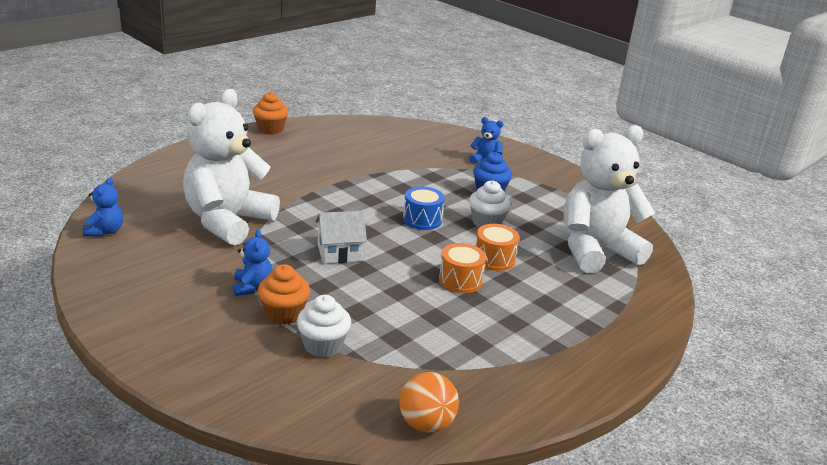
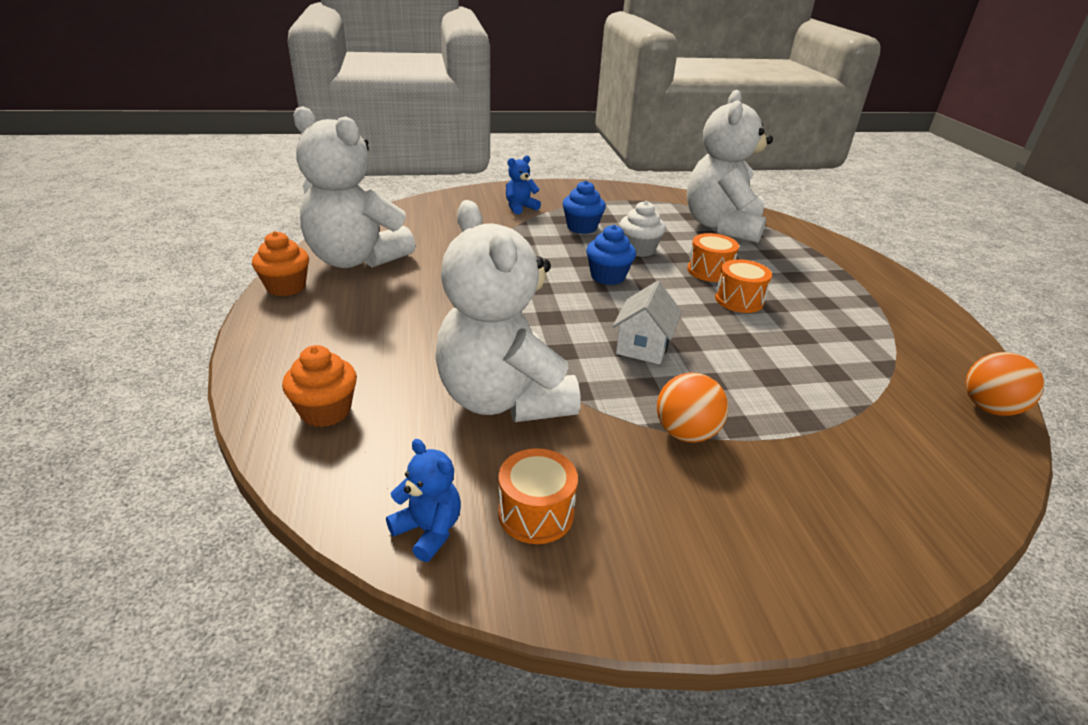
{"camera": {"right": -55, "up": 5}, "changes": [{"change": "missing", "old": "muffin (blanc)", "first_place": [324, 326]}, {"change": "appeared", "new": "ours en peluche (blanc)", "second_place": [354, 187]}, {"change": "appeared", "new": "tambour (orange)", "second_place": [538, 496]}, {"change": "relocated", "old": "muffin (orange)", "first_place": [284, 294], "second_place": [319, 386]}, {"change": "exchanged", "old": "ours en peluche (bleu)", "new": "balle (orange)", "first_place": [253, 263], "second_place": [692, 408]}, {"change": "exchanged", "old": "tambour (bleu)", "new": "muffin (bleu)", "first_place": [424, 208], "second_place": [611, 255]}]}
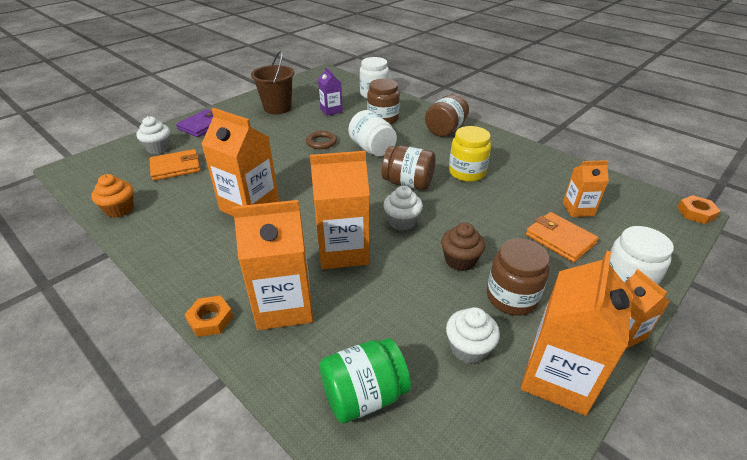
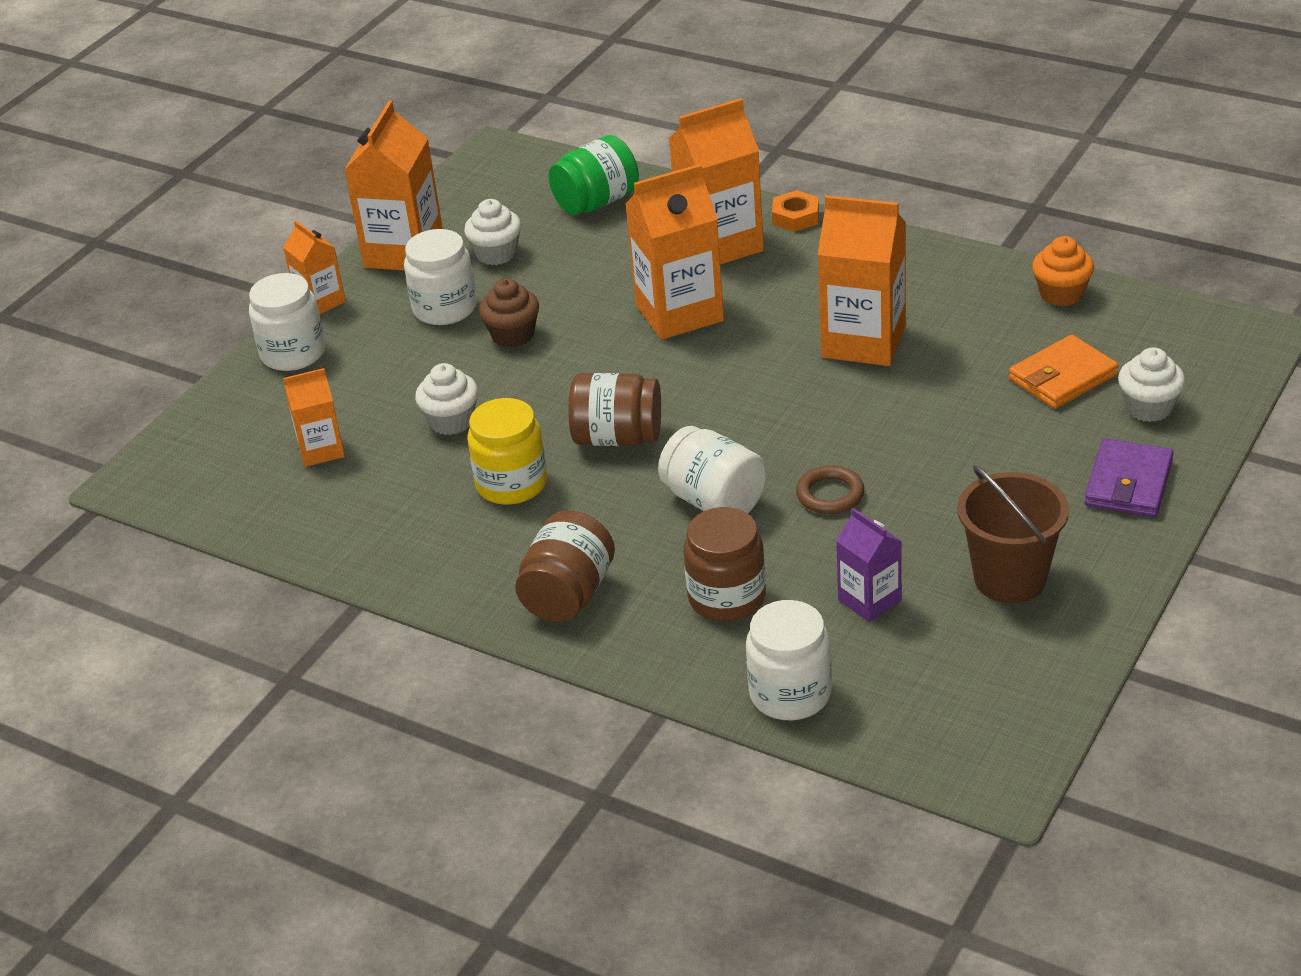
{"camera": {"right": 170, "up": 0}, "changes": [{"change": "missing", "old": "portefeuille (orange)", "first_place": [562, 237]}, {"change": "missing", "old": "écrou (orange)", "first_place": [699, 209]}, {"change": "relocated", "old": "muffin (blanc)", "first_place": [403, 208], "second_place": [446, 399]}, {"change": "colour", "old": "bocal (marron)", "new": "bocal (blanc)", "first_place": [518, 276], "second_place": [440, 277]}]}
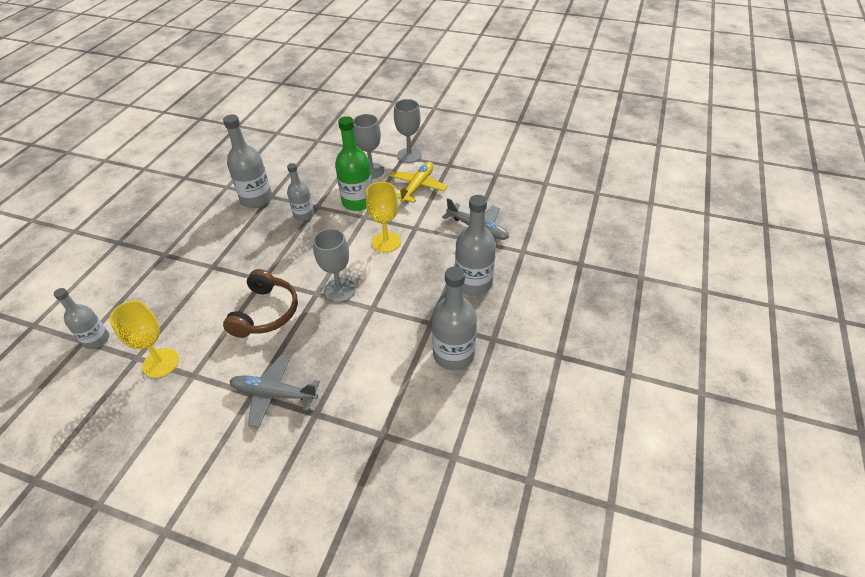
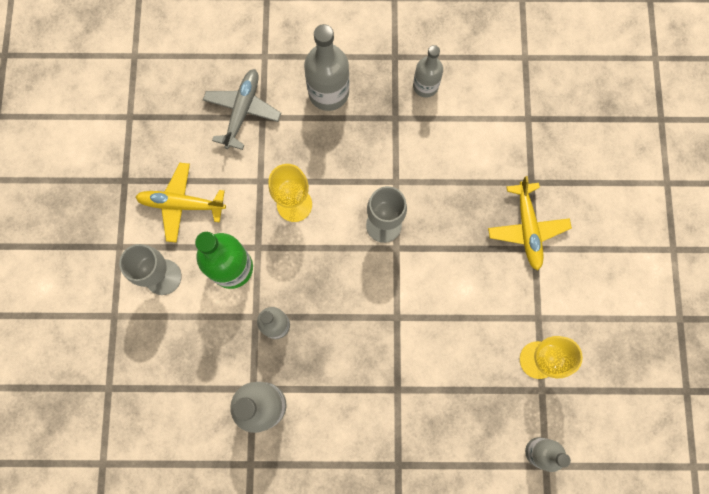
{"camera": {"right": -110, "up": 30}, "changes": [{"change": "missing", "old": "casque audio (marron)", "first_place": [260, 303]}, {"change": "missing", "old": "verre à pied (gris)", "first_place": [408, 131]}, {"change": "colour", "old": "avion (gris)", "new": "avion (jaune)", "first_place": [275, 391], "second_place": [530, 223]}, {"change": "size", "old": "bouteille (gris)", "first_place": [454, 318], "second_place": [428, 71], "factor": 0.63}]}
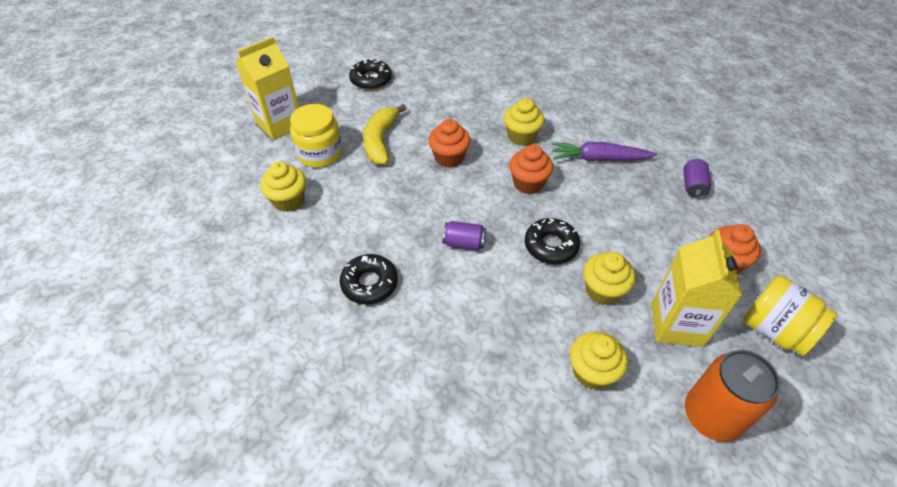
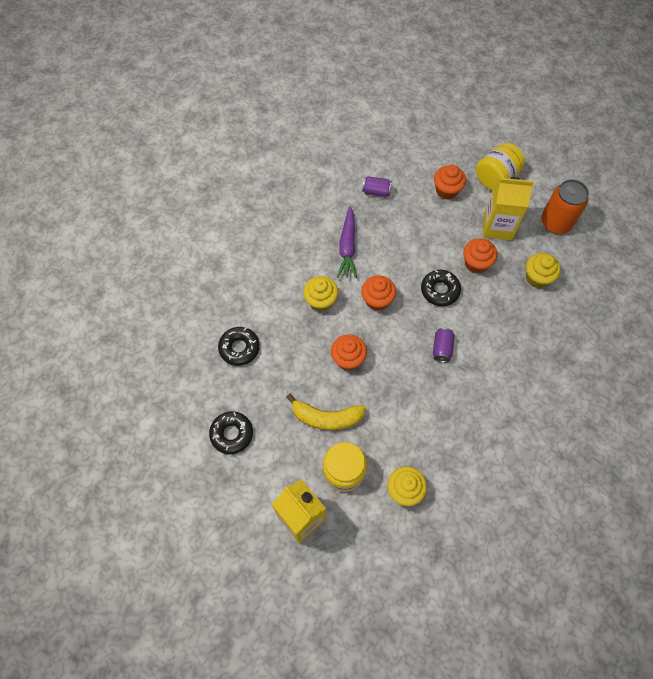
{"camera": {"right": -90, "up": 15}, "changes": [{"change": "relocated", "old": "beignet (noir)", "first_place": [369, 279], "second_place": [239, 346]}, {"change": "colour", "old": "muffin (jaune)", "new": "muffin (orange)", "first_place": [609, 278], "second_place": [480, 255]}]}
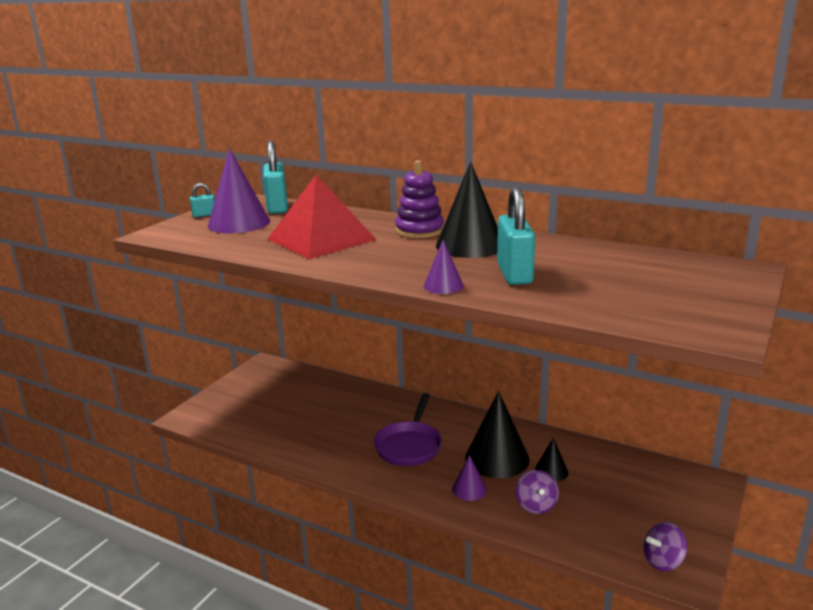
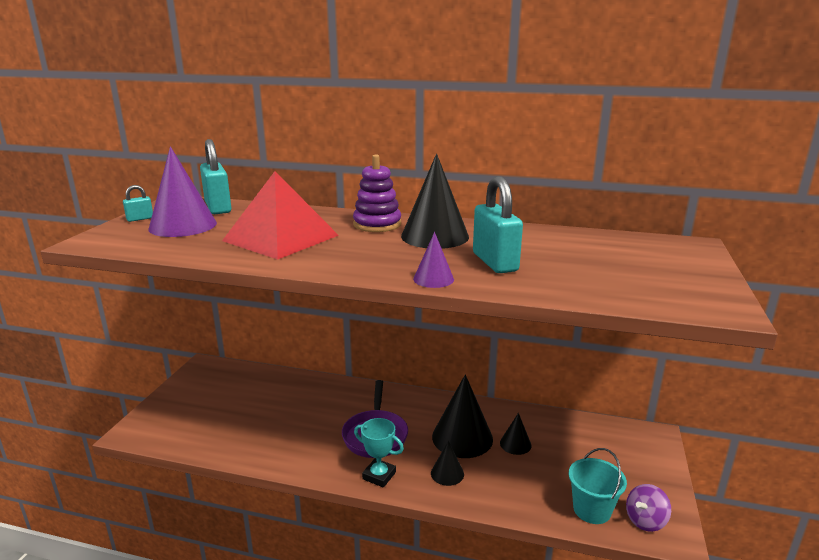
{"camera": {"right": -15, "up": 0}, "changes": [{"change": "missing", "old": "toupie (violet)", "first_place": [537, 492]}, {"change": "appeared", "new": "trophée (turquoise)", "second_place": [379, 453]}, {"change": "appeared", "new": "seau (turquoise)", "second_place": [598, 486]}, {"change": "colour", "old": "cône (violet)", "new": "cône (noir)", "first_place": [469, 478], "second_place": [447, 463]}]}
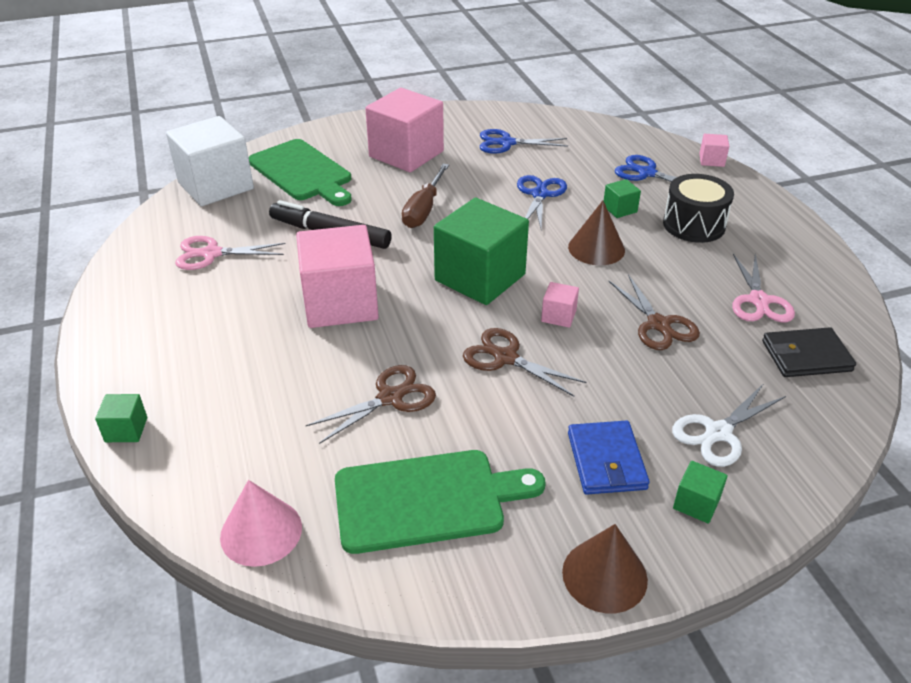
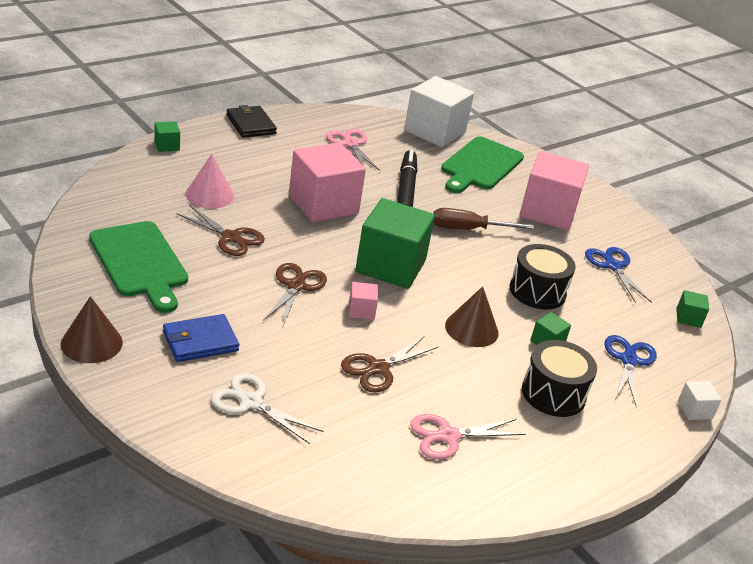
{"camera": {"right": 65, "up": -5}, "changes": [{"change": "relocated", "old": "cône (rose)", "first_place": [261, 523], "second_place": [209, 181]}, {"change": "relocated", "old": "cube (vert)", "first_place": [700, 492], "second_place": [692, 309]}, {"change": "relocated", "old": "portefeuille (noir)", "first_place": [809, 352], "second_place": [251, 121]}, {"change": "exchanged", "old": "ciseaux (bleu)", "new": "tambour (noir)", "first_place": [542, 201], "second_place": [543, 277]}, {"change": "colour", "old": "cube (rose)", "new": "cube (blanc)", "first_place": [714, 150], "second_place": [700, 400]}]}
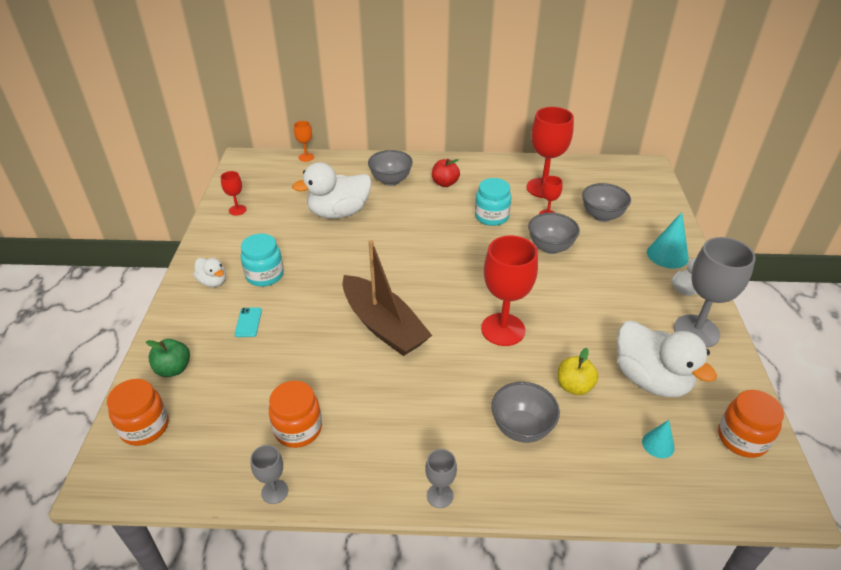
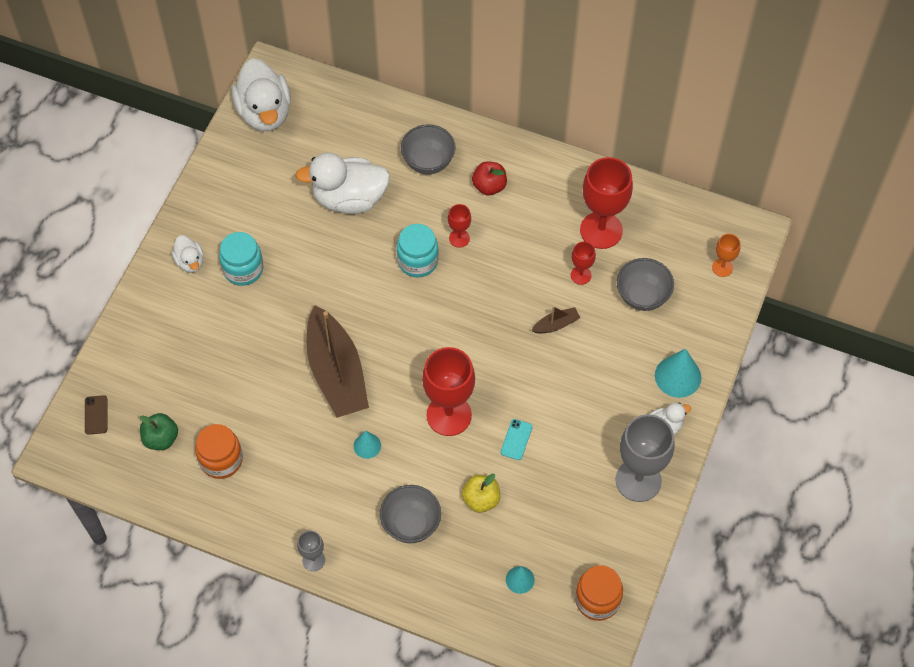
{"camera": {"right": 20, "up": 20}, "changes": [{"change": "missing", "old": "verre à pied (gris)", "first_place": [269, 474]}, {"change": "appeared", "new": "cône (turquoise)", "second_place": [367, 445]}, {"change": "relocated", "old": "pomme (vert)", "first_place": [168, 358], "second_place": [159, 431]}, {"change": "relocated", "old": "verre à pied (rouge)", "first_place": [234, 193], "second_place": [459, 226]}, {"change": "relocated", "old": "téléphone (turquoise)", "first_place": [248, 322], "second_place": [516, 439]}, {"change": "relocated", "old": "verre à pied (orange)", "first_place": [304, 141], "second_place": [726, 255]}, {"change": "relocated", "old": "bocal (turquoise)", "first_place": [493, 202], "second_place": [417, 251]}, {"change": "relocated", "old": "canard (blanc)", "first_place": [667, 359], "second_place": [261, 94]}, {"change": "exchanged", "old": "bocal (orange)", "new": "téléphone (marron)", "first_place": [138, 412], "second_place": [96, 415]}, {"change": "exchanged", "old": "bol (gris)", "new": "bateau (marron)", "first_place": [554, 233], "second_place": [556, 320]}]}
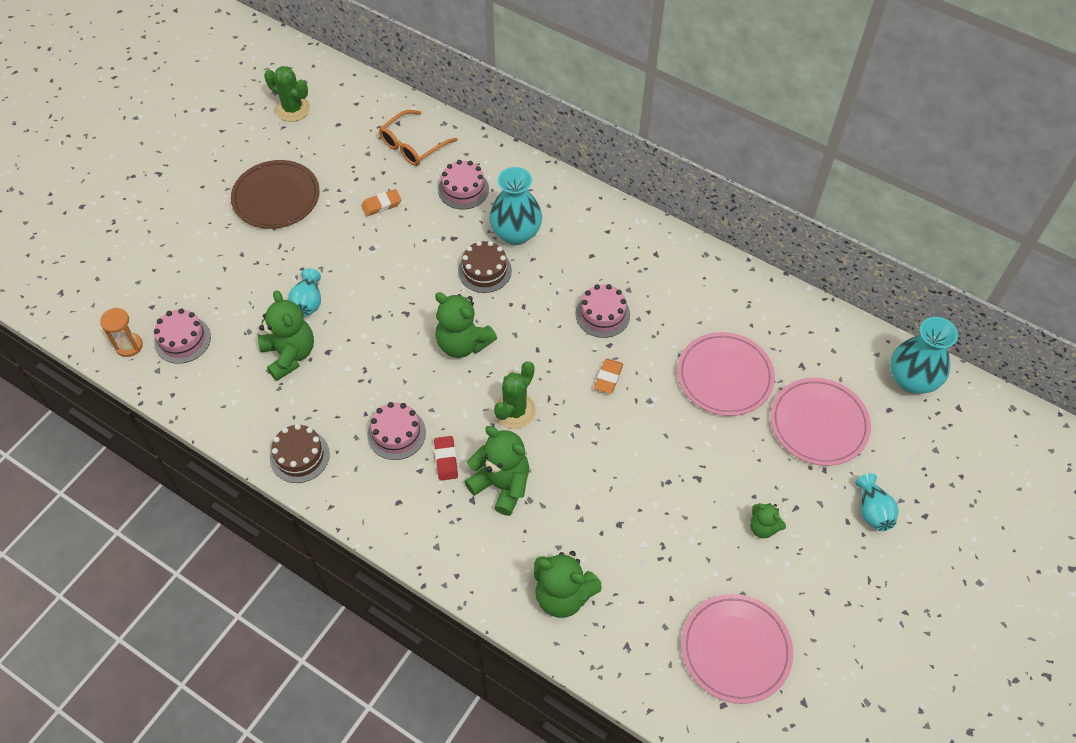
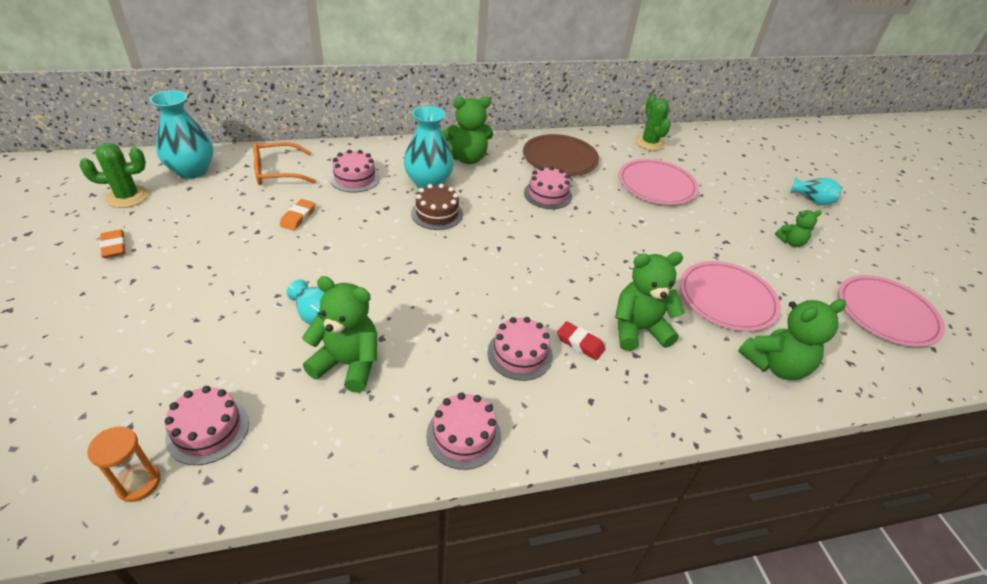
{"camera": {"right": -50, "up": -15}, "changes": [{"change": "relocated", "old": "assiette (marron)", "first_place": [275, 194], "second_place": [561, 155]}, {"change": "relocated", "old": "ours en peluche (vert)", "first_place": [466, 325], "second_place": [467, 130]}, {"change": "relocated", "old": "cactus (vert)", "first_place": [515, 395], "second_place": [653, 123]}, {"change": "relocated", "old": "gomme (orange)", "first_place": [608, 376], "second_place": [113, 244]}, {"change": "relocated", "old": "assiette (rose)", "first_place": [821, 422], "second_place": [730, 296]}, {"change": "relocated", "old": "vase (turquoise)", "first_place": [924, 355], "second_place": [181, 134]}, {"change": "colour", "old": "gâteau (marron)", "new": "gâteau (rose)", "first_place": [300, 453], "second_place": [463, 431]}, {"change": "spun", "old": "lunettes (orange)", "first_place": [418, 138], "second_place": [284, 163], "degrees": 75}]}
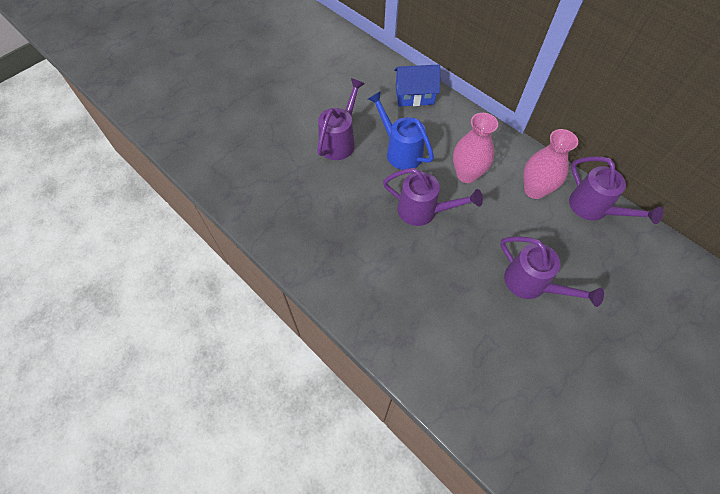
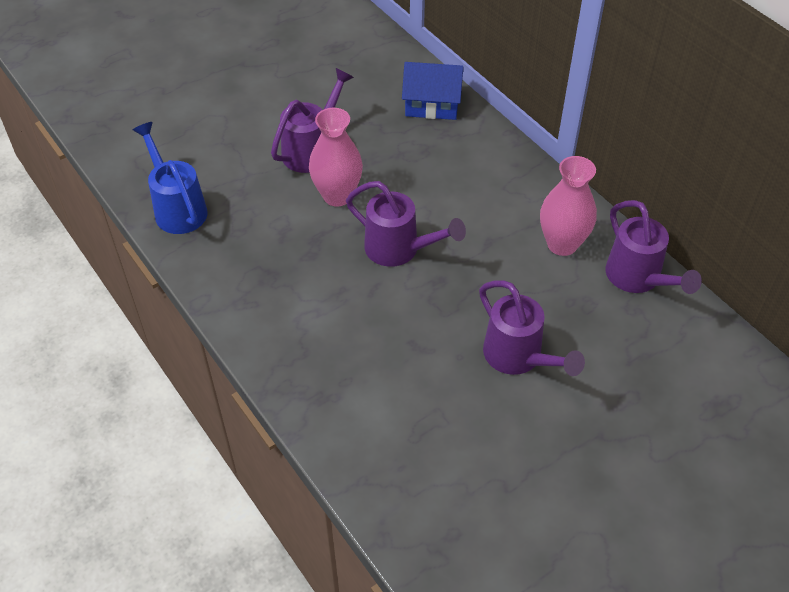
{"camera": {"right": 10, "up": -10}, "changes": [{"change": "relocated", "old": "arrosoir (bleu)", "first_place": [401, 130], "second_place": [170, 178]}, {"change": "relocated", "old": "vase (rose)", "first_place": [475, 148], "second_place": [336, 157]}]}
